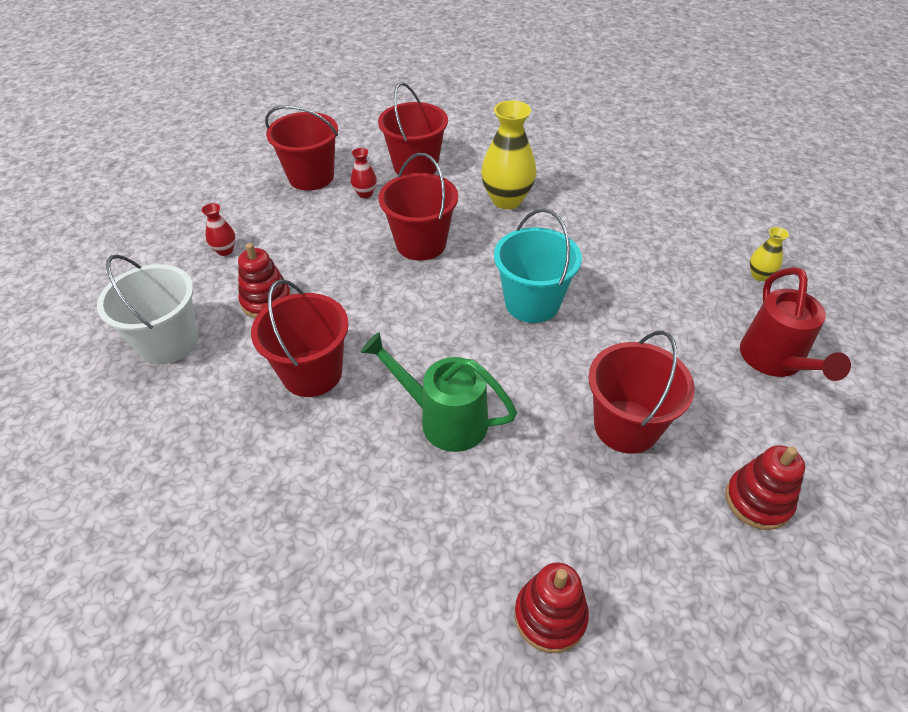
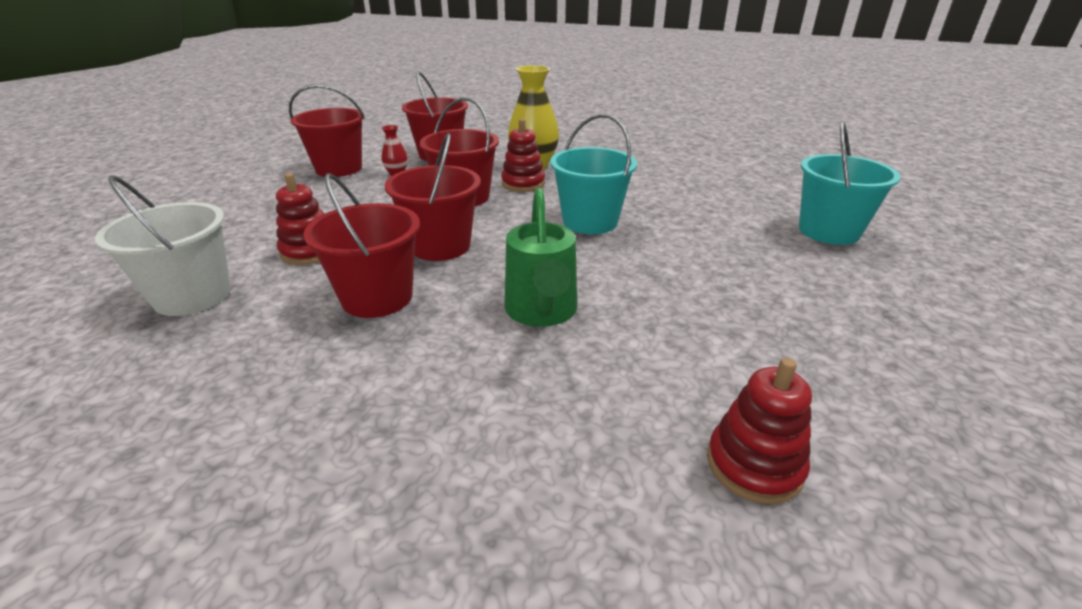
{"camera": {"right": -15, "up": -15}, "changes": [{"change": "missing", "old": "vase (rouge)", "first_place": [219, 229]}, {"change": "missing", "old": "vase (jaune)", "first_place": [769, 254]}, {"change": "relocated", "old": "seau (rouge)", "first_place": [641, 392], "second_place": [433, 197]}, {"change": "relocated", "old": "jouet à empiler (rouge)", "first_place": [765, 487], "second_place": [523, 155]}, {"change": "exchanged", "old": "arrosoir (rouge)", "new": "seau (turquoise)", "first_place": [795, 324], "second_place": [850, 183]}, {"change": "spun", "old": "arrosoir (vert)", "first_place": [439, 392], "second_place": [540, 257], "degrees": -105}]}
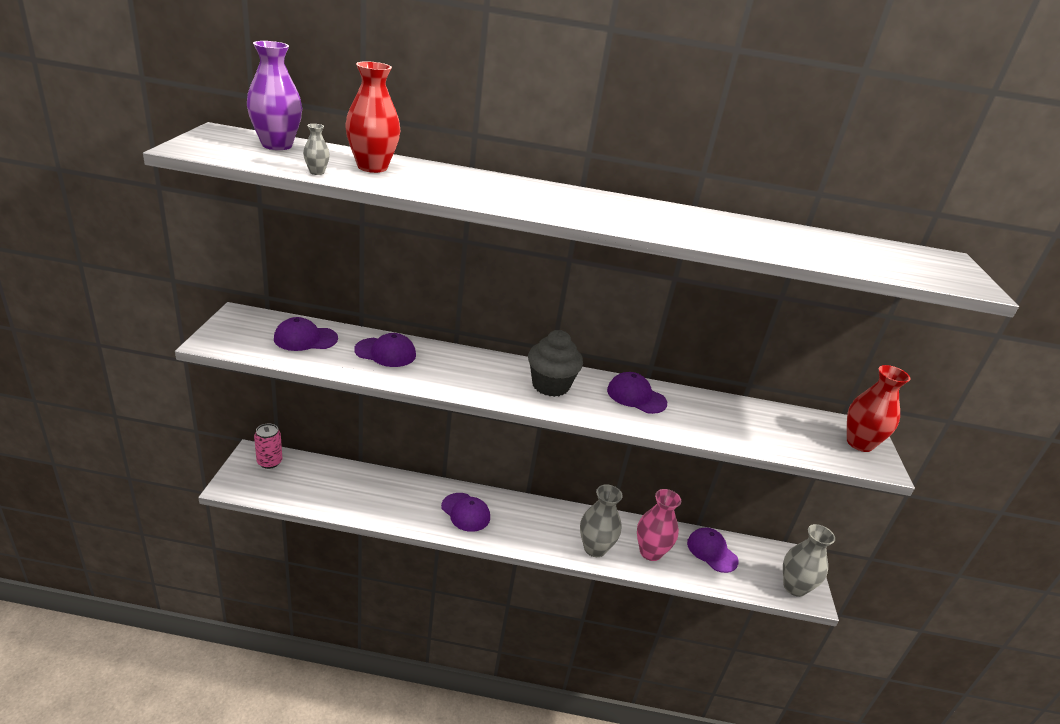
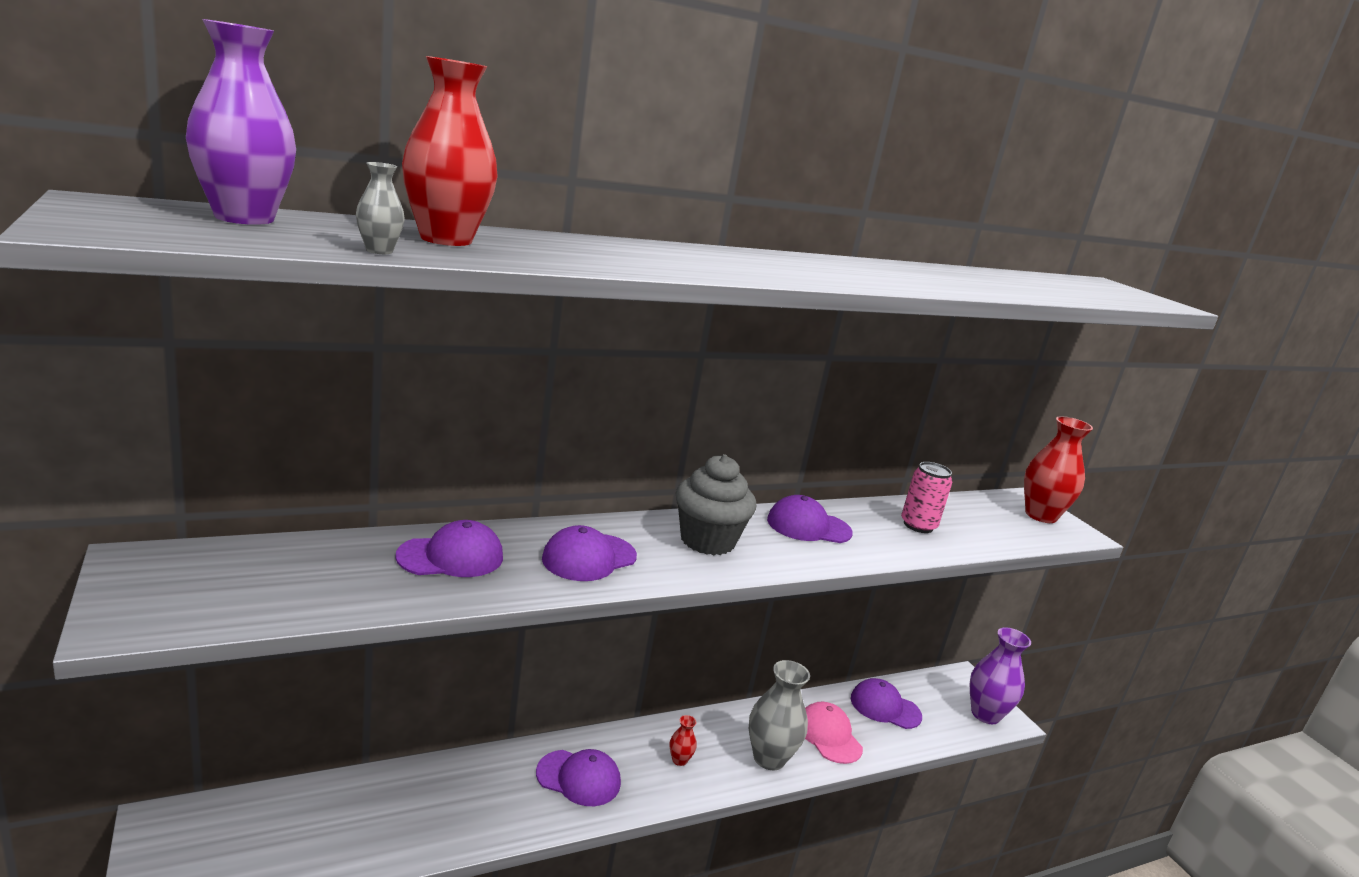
{"camera": {"right": -30, "up": -10}, "changes": [{"change": "appeared", "new": "vase (rouge)", "second_place": [683, 740]}, {"change": "relocated", "old": "canette (rose)", "first_place": [268, 446], "second_place": [926, 497]}, {"change": "relocated", "old": "casquette (violet)", "first_place": [306, 334], "second_place": [589, 553]}, {"change": "exchanged", "old": "vase (rose)", "new": "casquette (rose)", "first_place": [659, 525], "second_place": [834, 733]}, {"change": "colour", "old": "vase (gris)", "new": "vase (violet)", "first_place": [809, 560], "second_place": [1000, 675]}]}
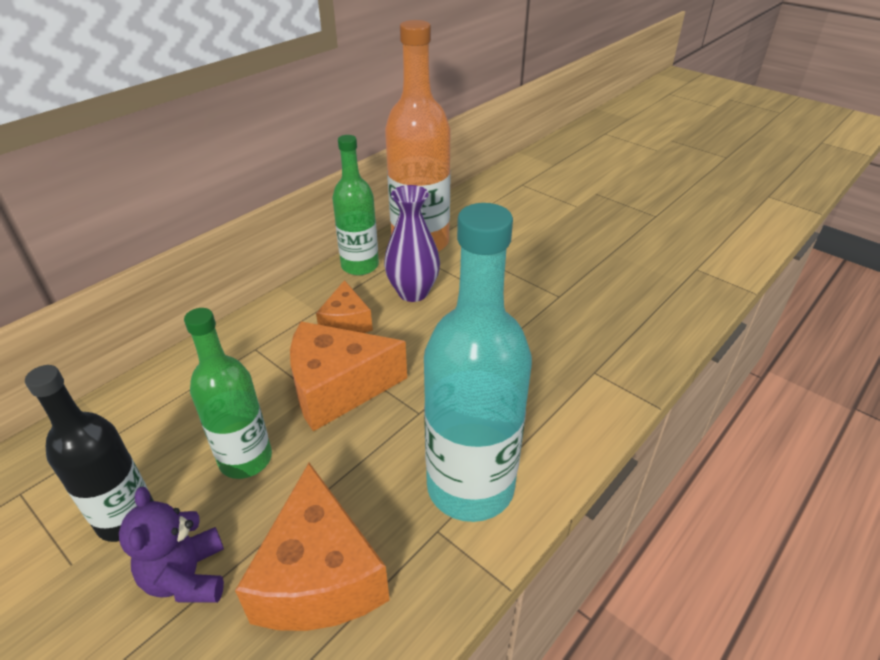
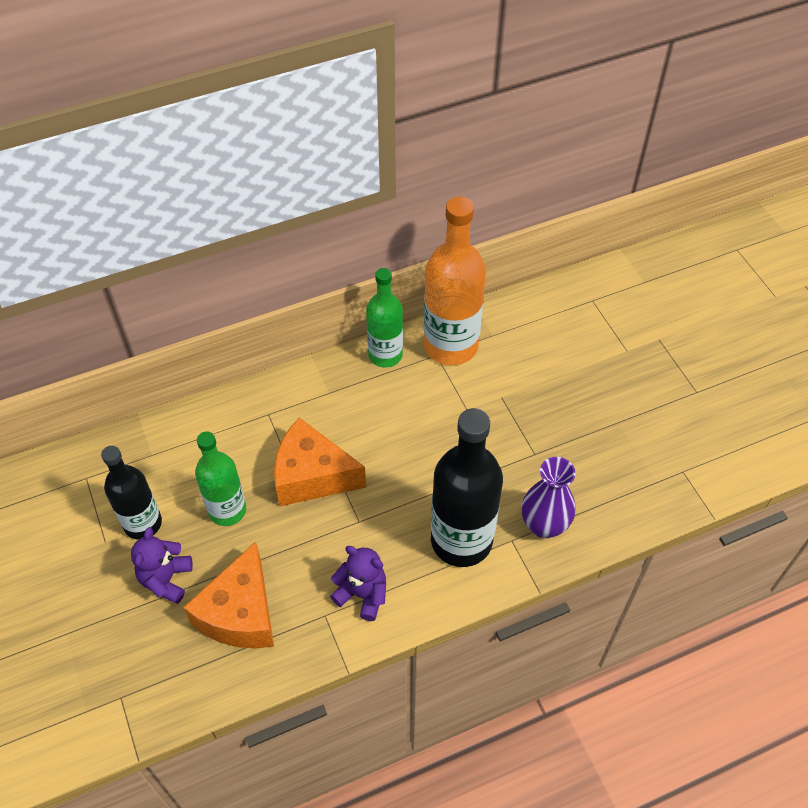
{"camera": {"right": 25, "up": 15}, "changes": [{"change": "missing", "old": "fromage (orange)", "first_place": [344, 306]}, {"change": "appeared", "new": "bouteille (noir)", "second_place": [467, 487]}, {"change": "relocated", "old": "vase (violet)", "first_place": [412, 243], "second_place": [549, 497]}, {"change": "exchanged", "old": "bouteille (turquoise)", "new": "ours en peluche (violet)", "first_place": [478, 362], "second_place": [358, 583]}]}
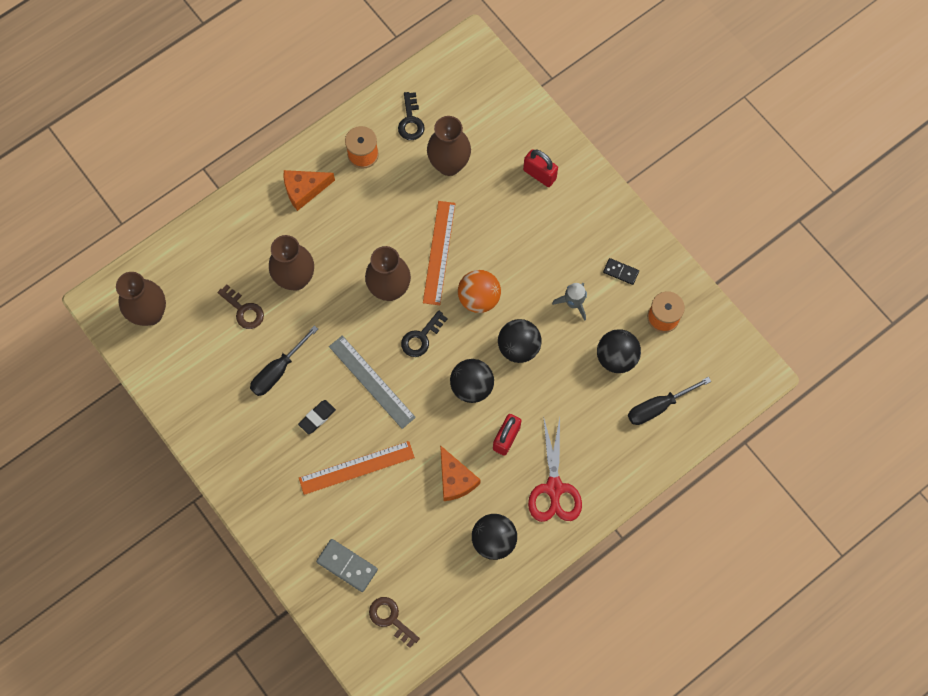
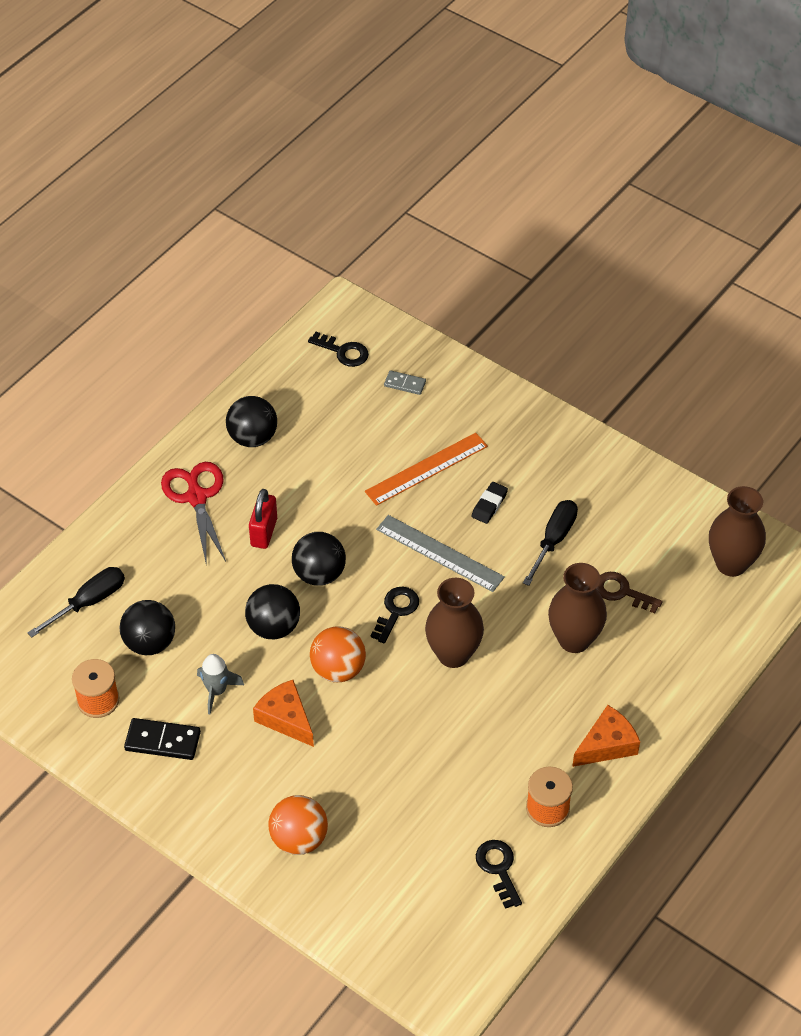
{"camera": {"right": 165, "up": -20}, "changes": [{"change": "missing", "old": "règle (orange)", "first_place": [439, 253]}, {"change": "missing", "old": "vase (marron)", "first_place": [449, 146]}, {"change": "relocated", "old": "fromage (orange)", "first_place": [460, 473], "second_place": [283, 713]}, {"change": "exchanged", "old": "cadenas (rouge)", "new": "balle (orange)", "first_place": [540, 168], "second_place": [298, 825]}, {"change": "colour", "old": "clé (marron)", "new": "clé (noir)", "first_place": [394, 622], "second_place": [338, 349]}, {"change": "size", "old": "domino (gris)", "first_place": [347, 565], "second_place": [405, 382], "factor": 0.62}, {"change": "size", "old": "domino (noir)", "first_place": [621, 271], "second_place": [162, 739], "factor": 1.61}]}
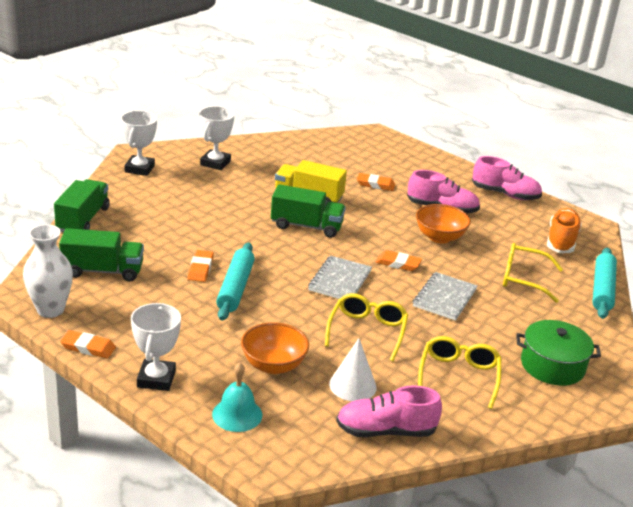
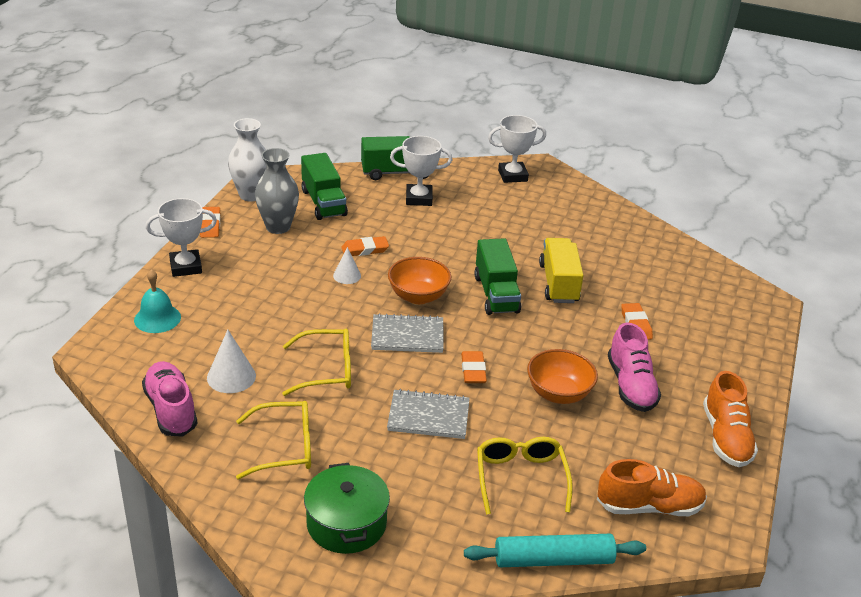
{"camera": {"right": 70, "up": 5}, "changes": [{"change": "appeared", "new": "vase (gris)", "second_place": [277, 191]}, {"change": "relocated", "old": "trophée (blanc)", "first_place": [216, 138], "second_place": [421, 171]}, {"change": "relocated", "old": "bol (orange)", "first_place": [275, 348], "second_place": [419, 280]}, {"change": "exchanged", "old": "rouleau à pâtisserie (turquoise)", "new": "cône (blanc)", "first_place": [235, 282], "second_place": [347, 265]}, {"change": "colour", "old": "chaussure (rose)", "new": "chaussure (orange)", "first_place": [507, 178], "second_place": [730, 419]}]}
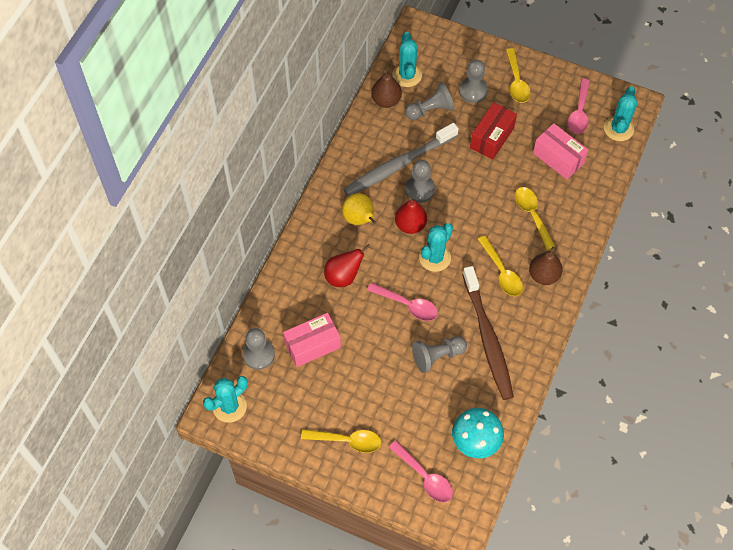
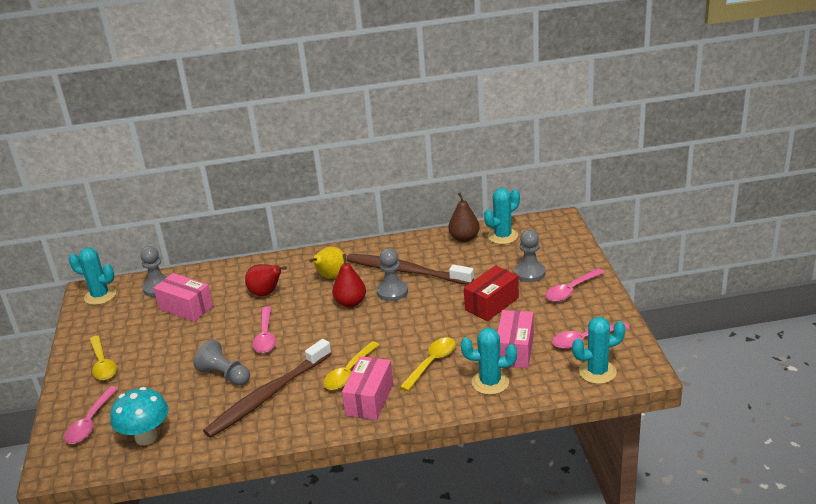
{"camera": {"right": 60, "up": -30}, "changes": [{"change": "missing", "old": "pion (gris)", "first_place": [430, 101]}, {"change": "relocated", "old": "cactus (turquoise)", "first_place": [436, 247], "second_place": [489, 361]}, {"change": "exchanged", "old": "poire (marron)", "new": "boîte (rose)", "first_place": [546, 265], "second_place": [367, 388]}, {"change": "colour", "old": "brosse à dents (gris)", "new": "brosse à dents (marron)", "first_place": [401, 160], "second_place": [410, 269]}, {"change": "colour", "old": "cuillère (jaune)", "new": "cuillère (rose)", "first_place": [518, 75], "second_place": [575, 285]}, {"change": "spun", "old": "boîte (rouge)", "first_place": [493, 130], "second_place": [491, 293], "degrees": -45}]}
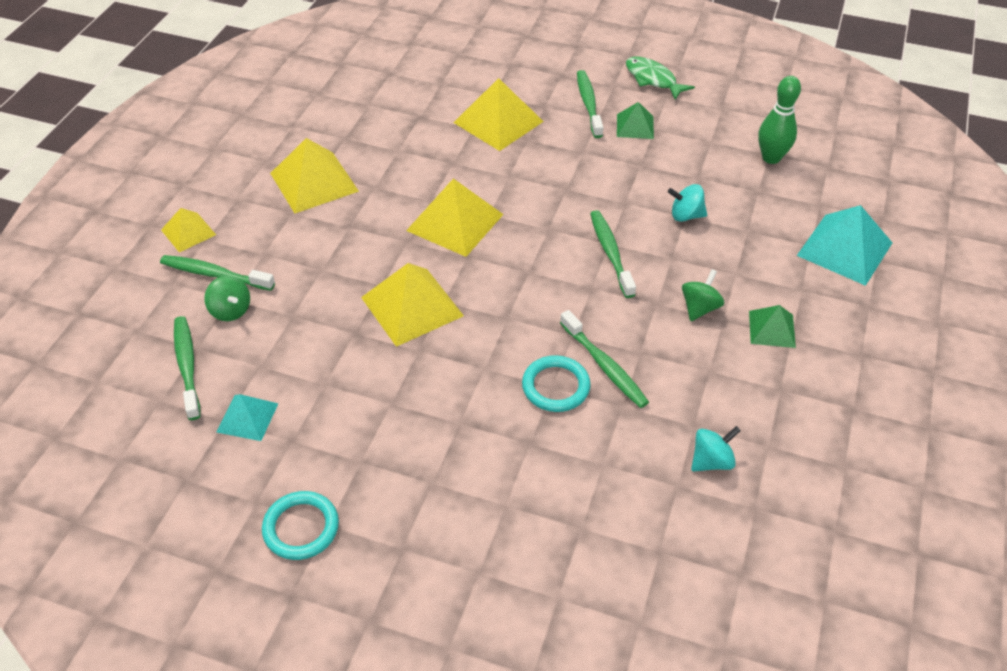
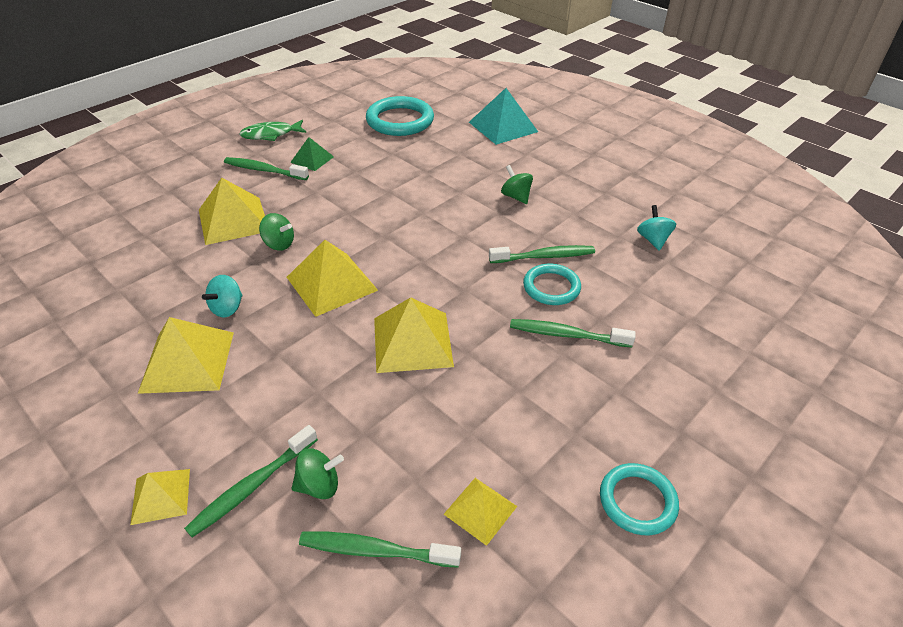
{"camera": {"right": -65, "up": -5}, "changes": [{"change": "missing", "old": "pyramide (vert)", "first_place": [772, 326]}, {"change": "appeared", "new": "toupie (vert)", "second_place": [276, 232]}, {"change": "relocated", "old": "brosse à dents (vert)", "first_place": [613, 254], "second_place": [573, 333]}, {"change": "relocated", "old": "toupie (turquoise)", "first_place": [687, 203], "second_place": [222, 296]}, {"change": "exchanged", "old": "quille (vert)", "new": "anneau (turquoise)", "first_place": [779, 120], "second_place": [400, 116]}, {"change": "colour", "old": "pyramide (turquoise)", "new": "pyramide (jaune)", "first_place": [248, 417], "second_place": [480, 512]}]}
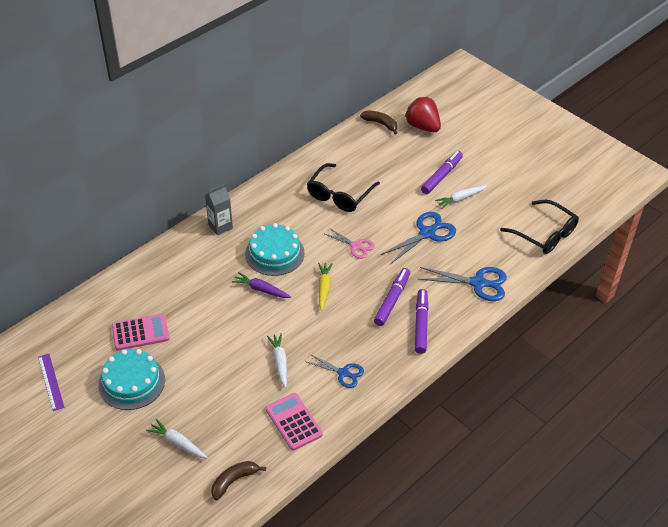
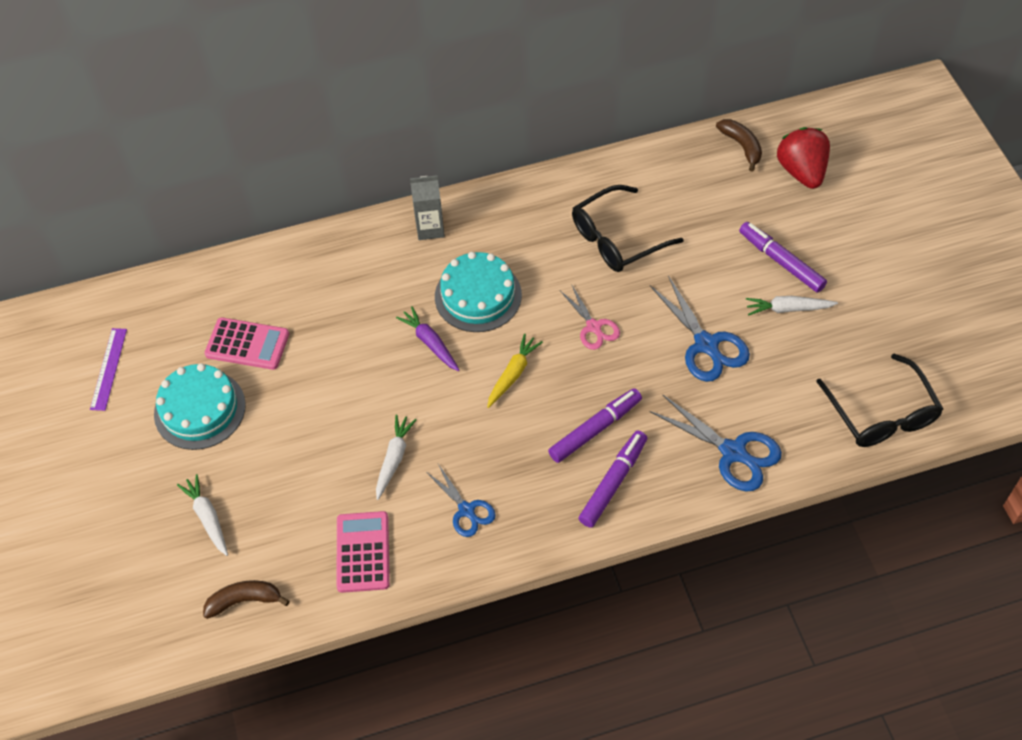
{"camera": {"right": 30, "up": 10}, "changes": [{"change": "spun", "old": "ciseaux (bleu)", "first_place": [418, 238], "second_place": [700, 329], "degrees": 75}, {"change": "spun", "old": "feutre (violet)", "first_place": [442, 172], "second_place": [783, 257], "degrees": -105}]}
